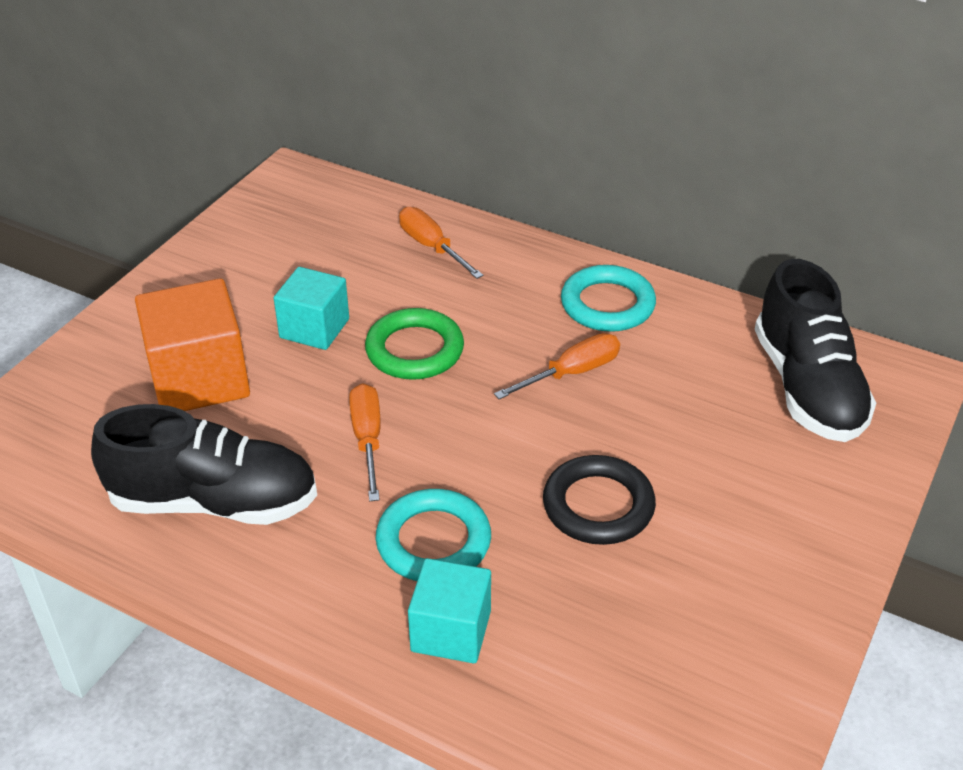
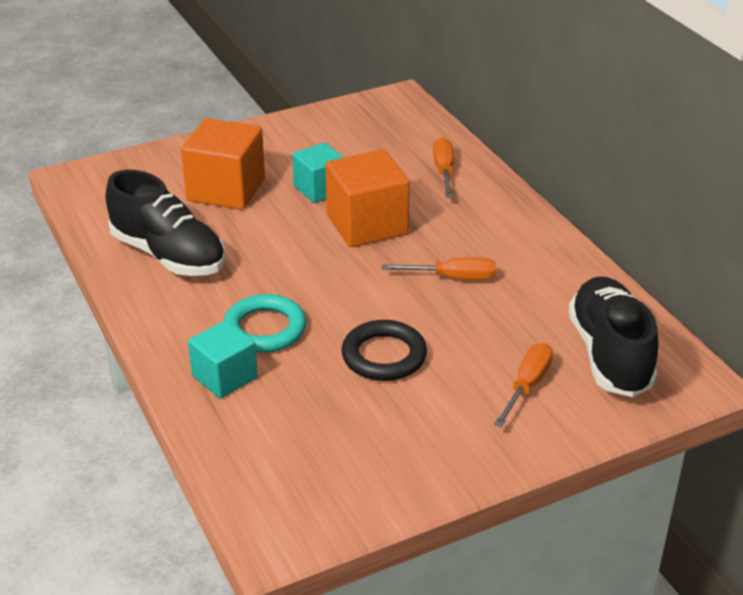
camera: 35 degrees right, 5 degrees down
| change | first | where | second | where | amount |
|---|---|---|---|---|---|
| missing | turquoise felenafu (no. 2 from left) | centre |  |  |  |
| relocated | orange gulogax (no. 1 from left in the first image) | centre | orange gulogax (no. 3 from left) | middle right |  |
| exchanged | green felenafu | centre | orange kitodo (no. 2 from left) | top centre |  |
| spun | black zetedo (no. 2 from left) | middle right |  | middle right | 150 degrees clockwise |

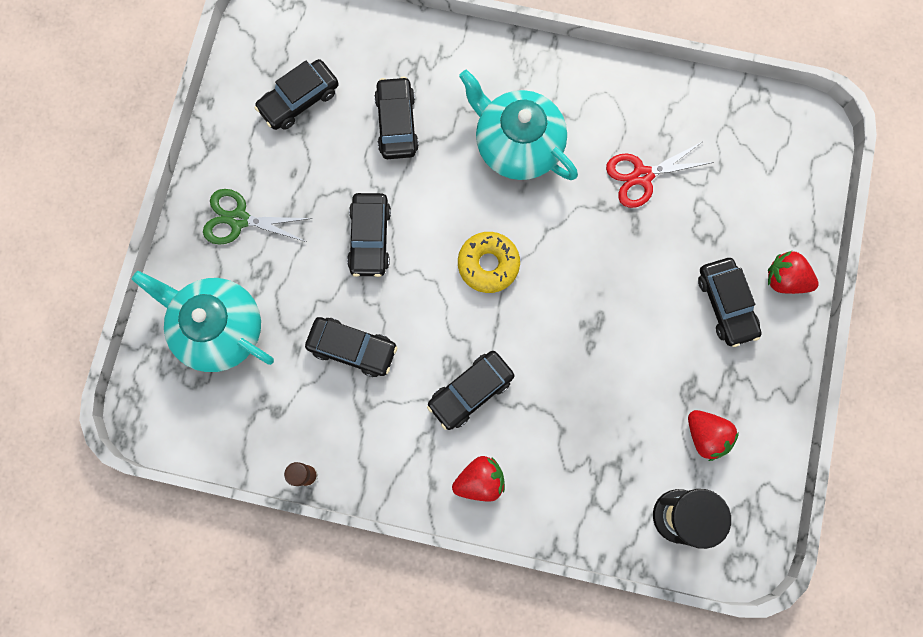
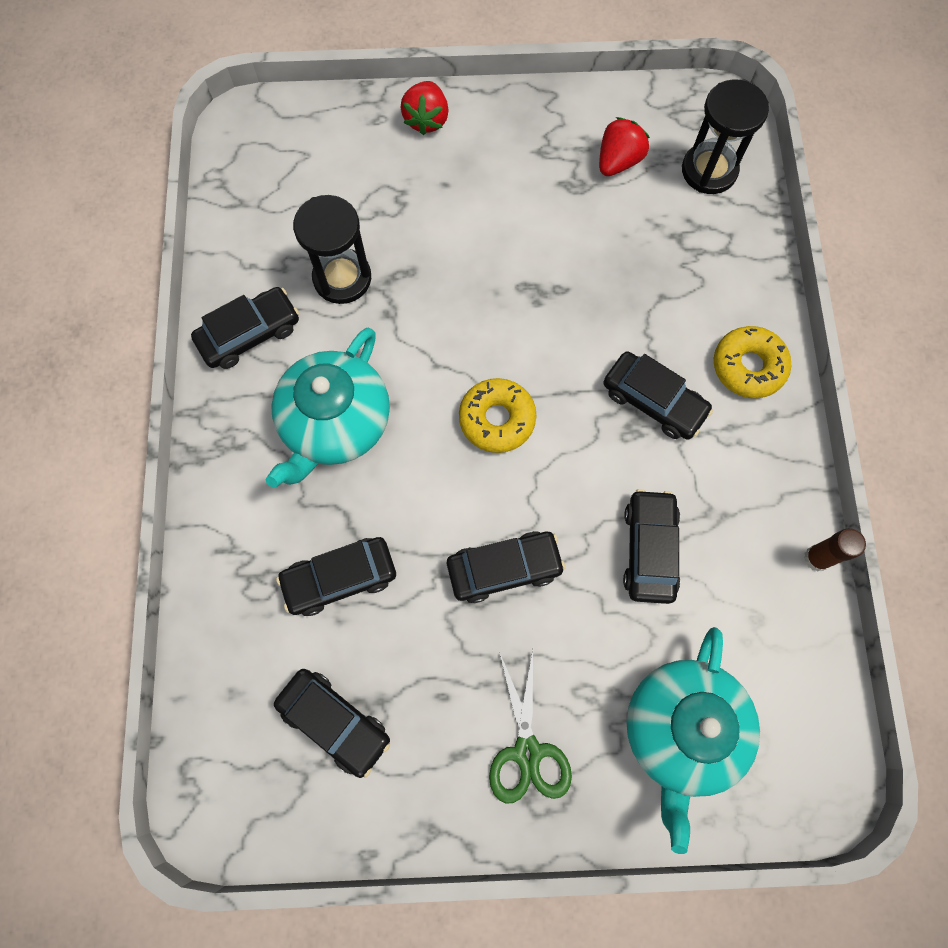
camera: 105 degrees left, 5 degrees down
| change | first | where | second | where | amount |
|---|---|---|---|---|---|
| relocated | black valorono (no. 6 from left in the first image) | middle right | black valorono (no. 1 from left) | middle left |  |
| exchanged | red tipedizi (no. 1 from left) | bottom centre | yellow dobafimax (no. 2 from left) | middle right |  |
| exchanged | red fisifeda | top right | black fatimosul (no. 1 from left) | top centre |  |

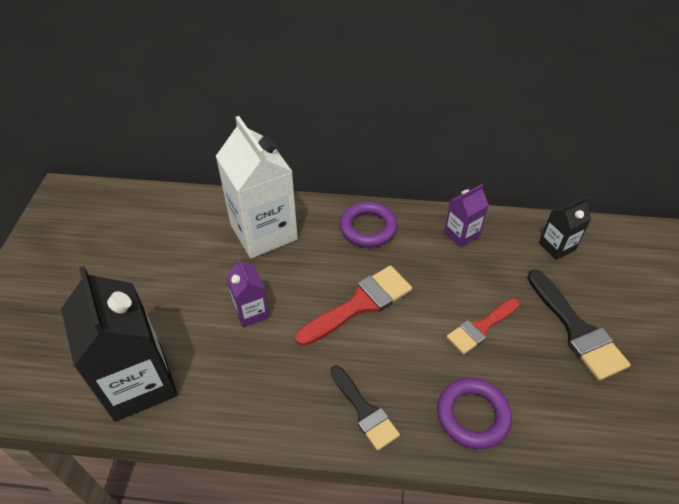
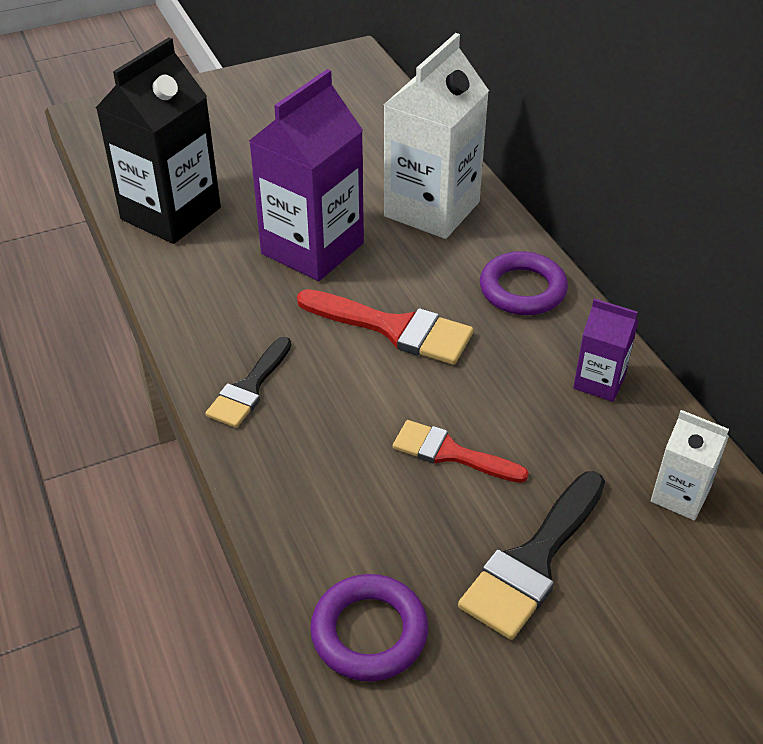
camera: 60 degrees right, 5 degrees down
| change | first | where | second | where | amount |
|---|---|---|---|---|---|
| relocated | purple felenafu (no. 2 from left in the first image) | bottom right | purple felenafu (no. 1 from left) | bottom centre |  |
| colour | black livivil (no. 2 from left) | middle right | white livivil (no. 2 from left) | middle right |  |
| size | purple livivil (no. 1 from left) | centre |  | top centre | x2.02 |

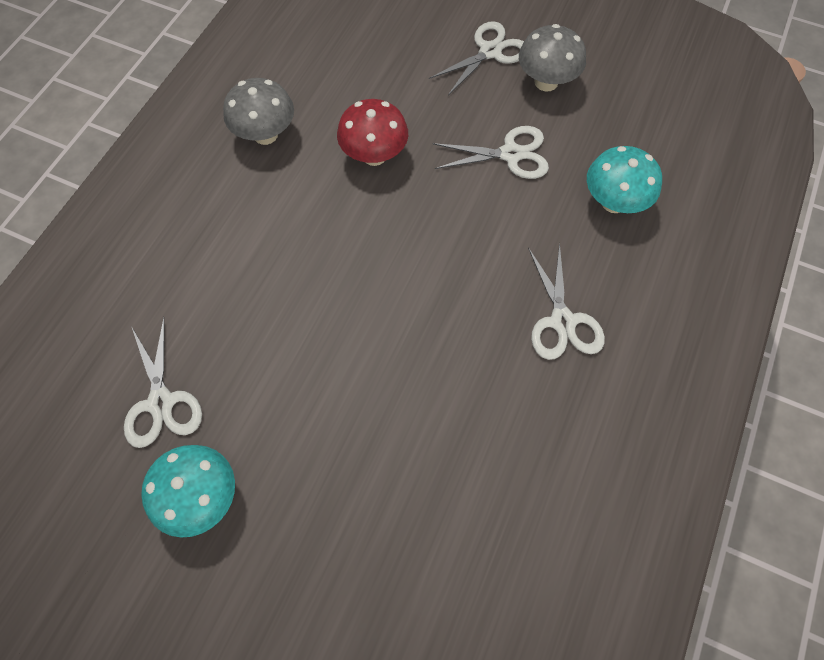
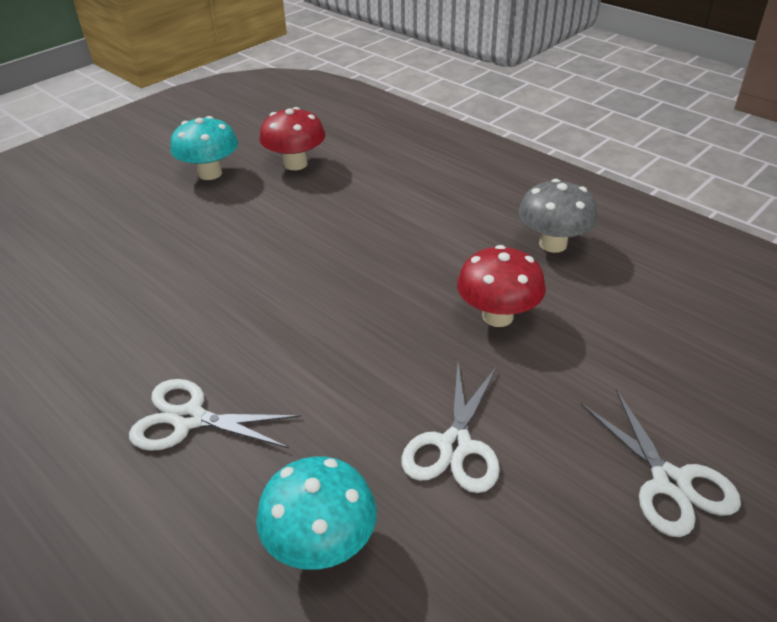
camera: 110 degrees right, 25 degrees down
| change | first | where | second | where | amount |
|---|---|---|---|---|---|
| missing | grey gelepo (no. 2 from left) | top right |  |  |  |
| exchanged | white fisifeda (no. 1 from left) | middle left | red gelepo (no. 1 from left) | top centre |  |

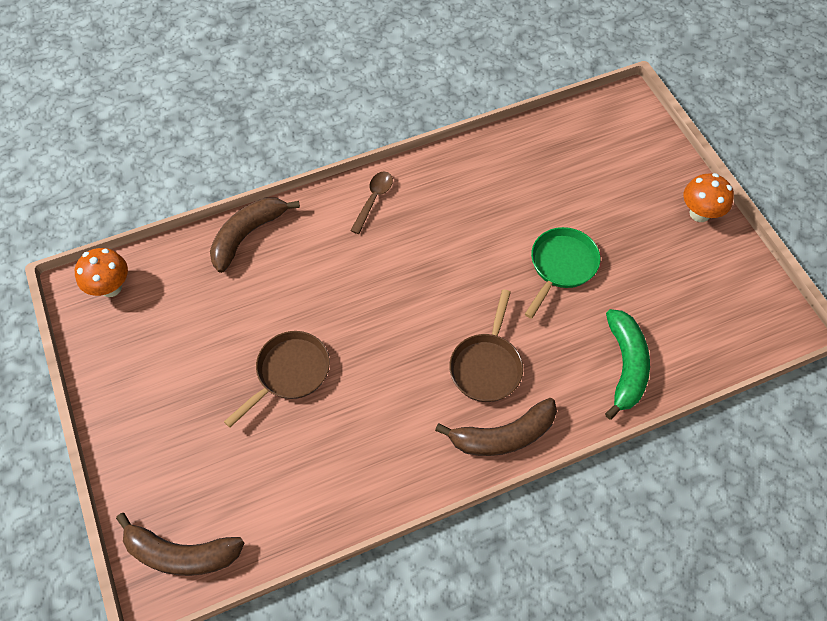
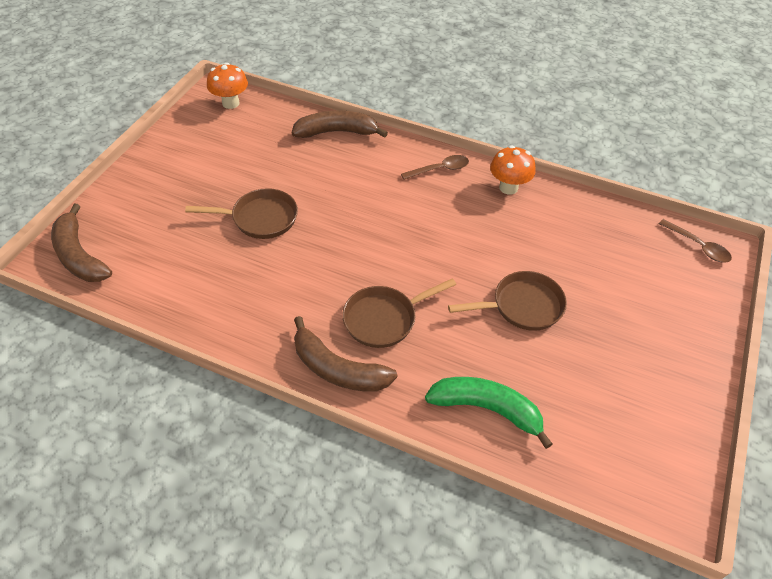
camera: 45 degrees right, 10 degrees down
| change | first | where | second | where | amount |
|---|---|---|---|---|---|
| appeared |  |  | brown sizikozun (no. 2 from left) | middle right |  |
| relocated | orange gelepo (no. 2 from left) | top right |  | top centre |  |
| colour | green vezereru | middle right | brown vezereru (no. 3 from left) | centre |  |
| spun | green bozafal | middle right |  | bottom centre | 120 degrees counterclockwise |

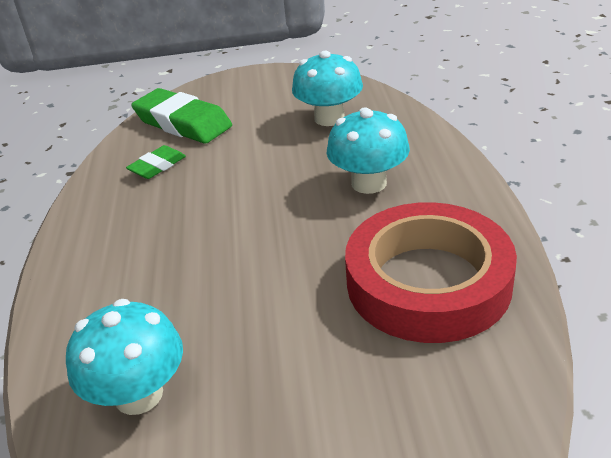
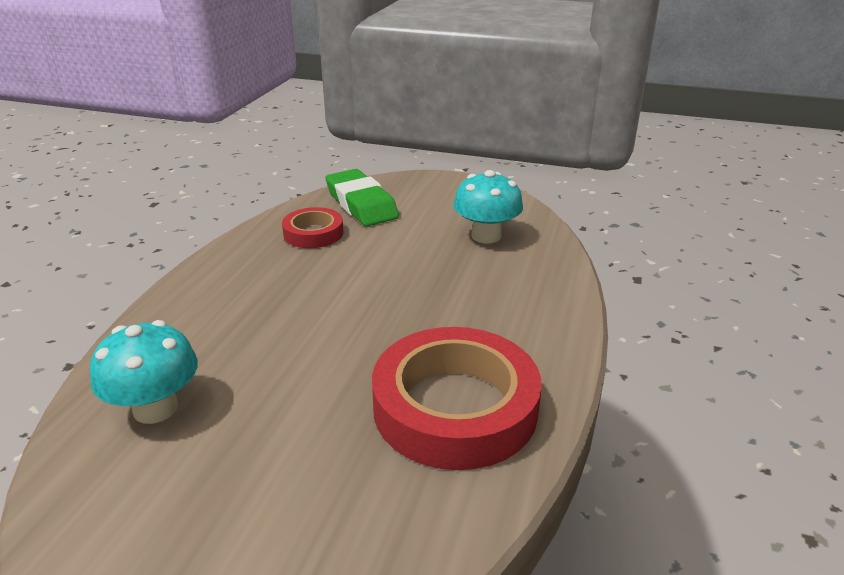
camera: 20 degrees right, 5 degrees down
| change | first | where | second | where | amount |
|---|---|---|---|---|---|
| missing | turquoise gelepo (no. 3 from left) | top centre |  |  |  |
| exchanged | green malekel (no. 1 from left) | middle left | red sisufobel (no. 1 from left) | centre |  |

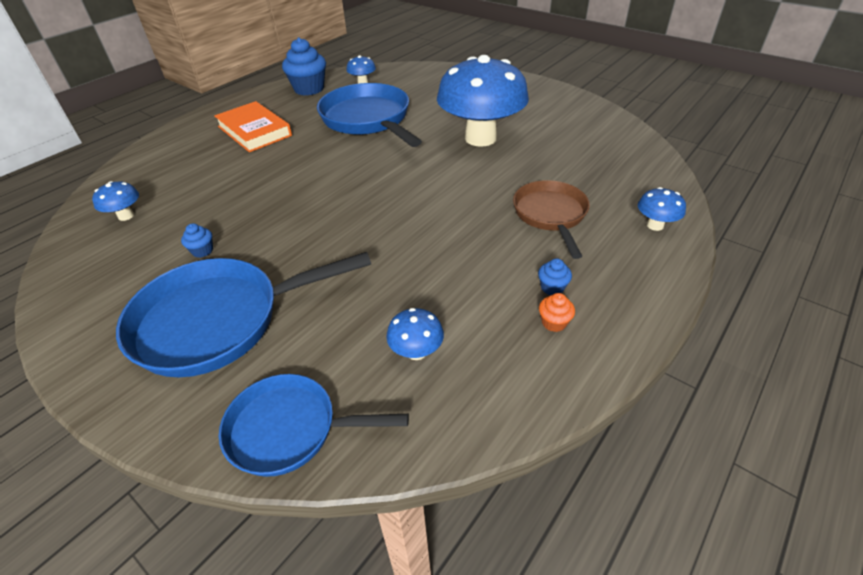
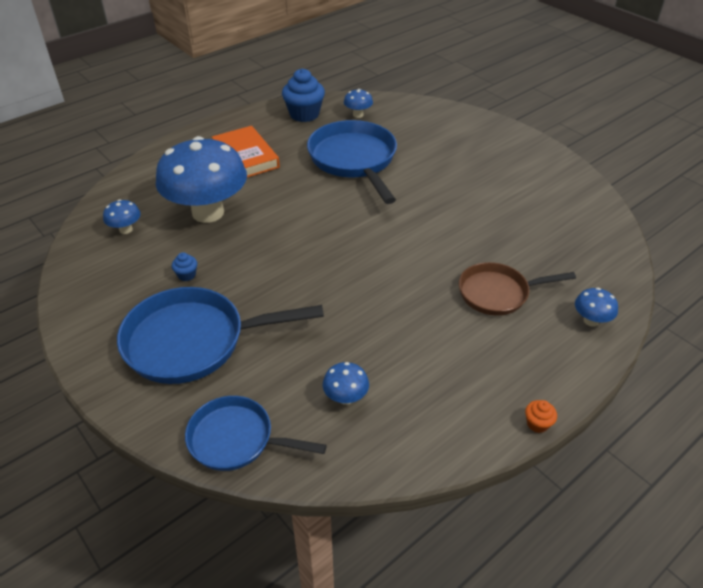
camera: 10 degrees right, 0 degrees up
| change | first | where | second | where | amount |
|---|---|---|---|---|---|
| missing | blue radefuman (no. 3 from left) | centre |  |  |  |
| relocated | blue gelepo (no. 4 from left in the first image) | top centre | blue gelepo (no. 2 from left) | top left |  |
| relocated | orange radefuman | centre |  | bottom right |  |
| spun | brown vezereru | centre |  | middle right | 105 degrees counterclockwise |

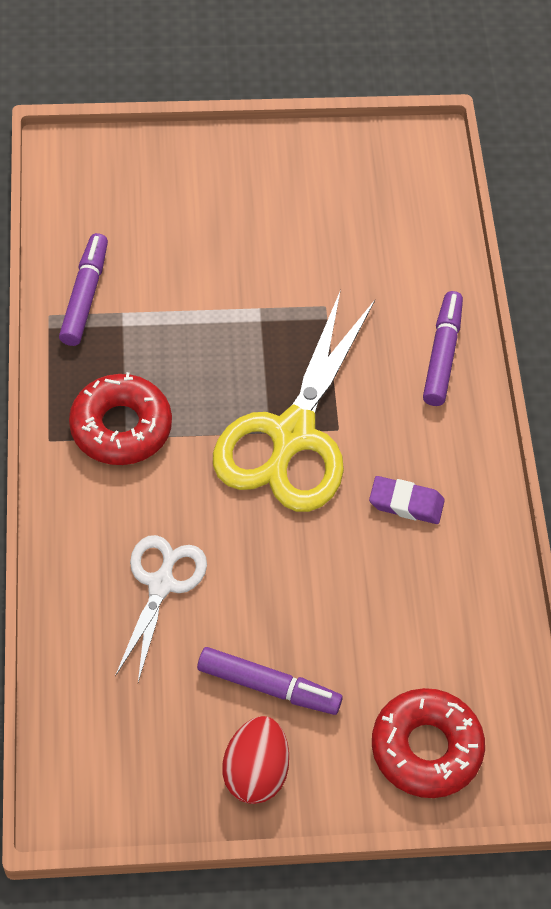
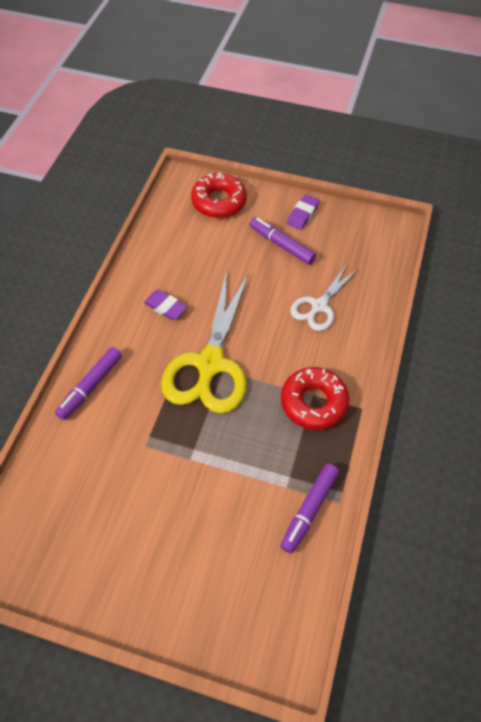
camera: 155 degrees left, 0 degrees up
| change | first | where | second | where | amount |
|---|---|---|---|---|---|
| exchanged | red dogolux | bottom centre | purple malekel (no. 2 from left) | top centre |  |
| spun | yellow fisifeda | centre |  | centre | 150 degrees clockwise |

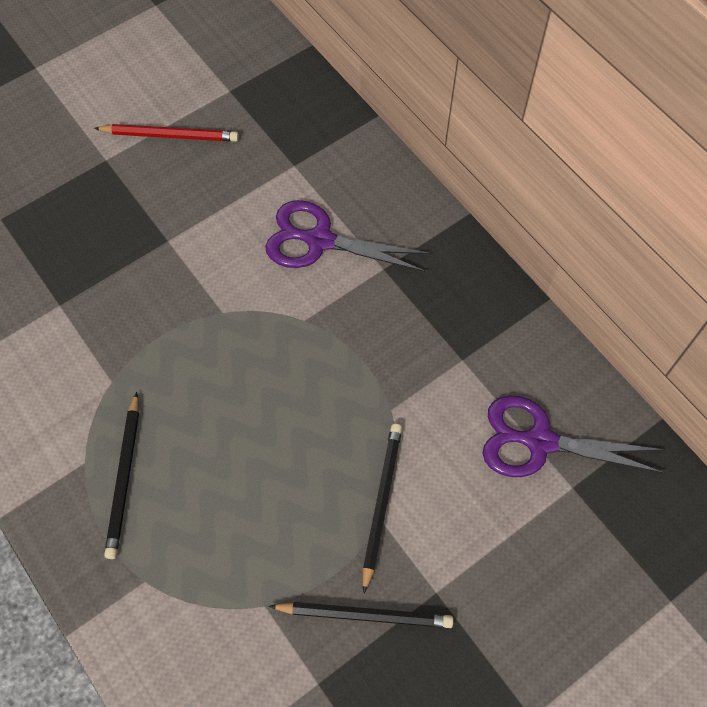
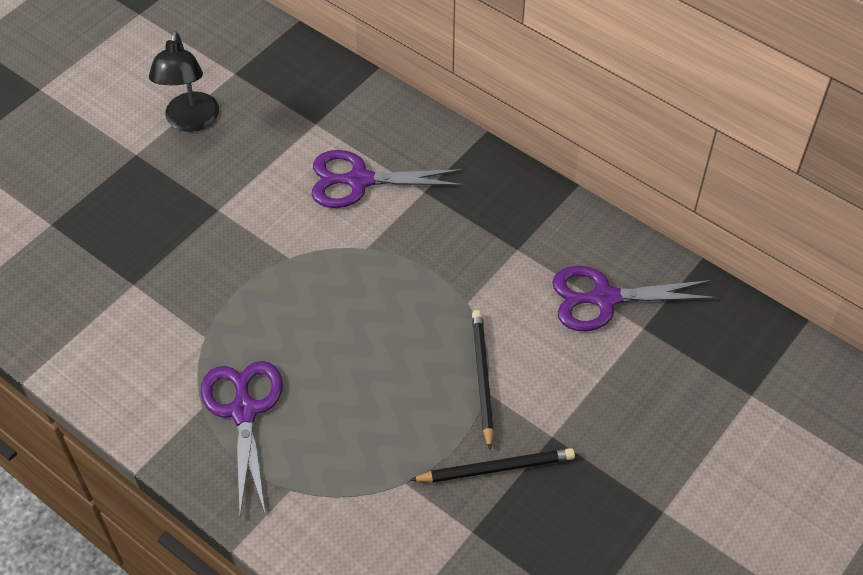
camera: 15 degrees left, 10 degrees down
| change | first | where | second | where | amount |
|---|---|---|---|---|---|
| exchanged | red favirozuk | top left | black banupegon | top left |  |
| exchanged | black favirozuk (no. 1 from left) | bottom left | purple fisifeda (no. 1 from left) | bottom left |  |

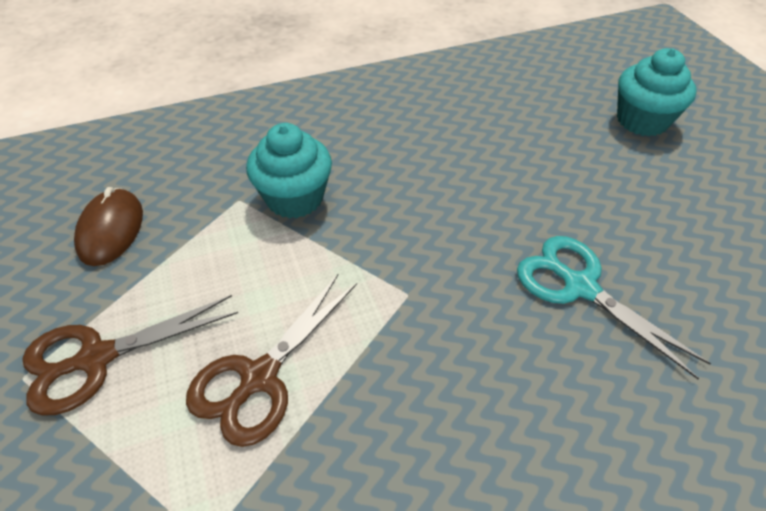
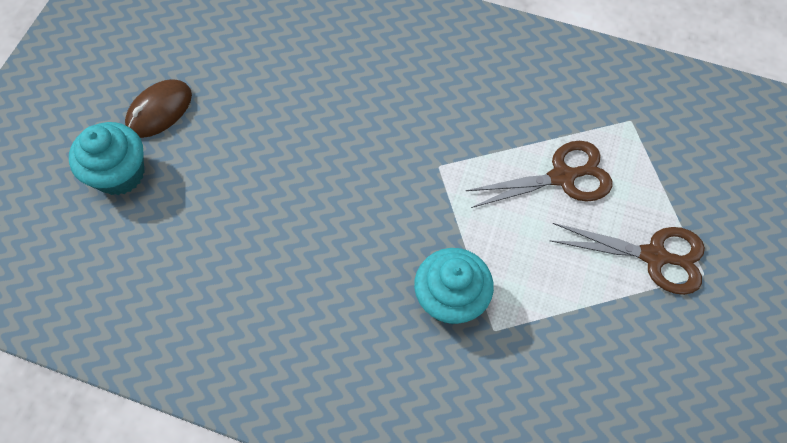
camera: 140 degrees left, 15 degrees up
| change | first | where | second | where | amount |
|---|---|---|---|---|---|
| missing | turquoise fisifeda | middle right |  |  |  |
| relocated | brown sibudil | middle left |  | top left |  |

